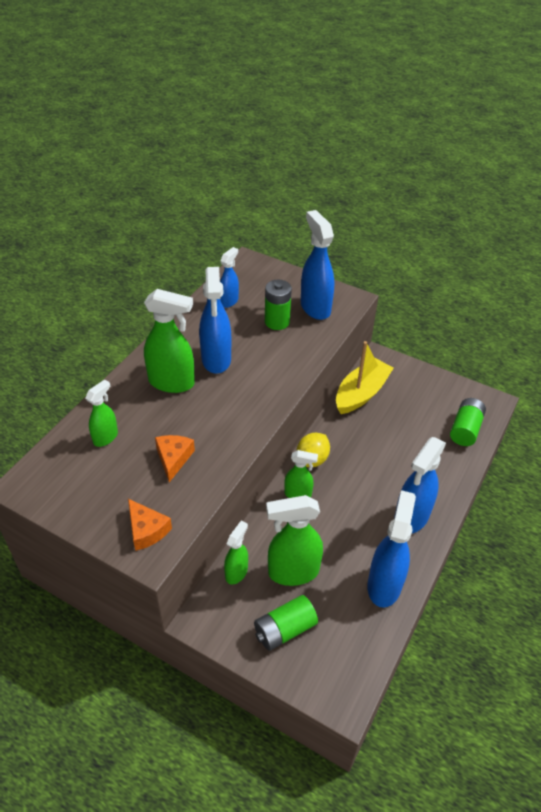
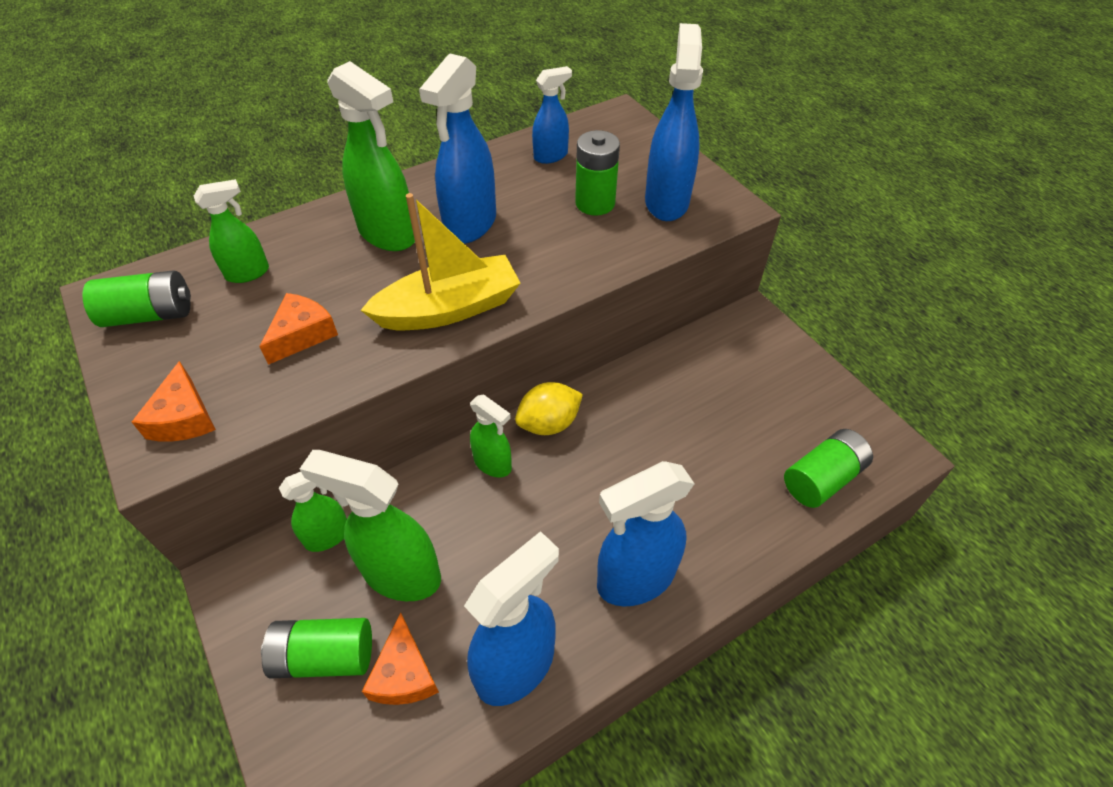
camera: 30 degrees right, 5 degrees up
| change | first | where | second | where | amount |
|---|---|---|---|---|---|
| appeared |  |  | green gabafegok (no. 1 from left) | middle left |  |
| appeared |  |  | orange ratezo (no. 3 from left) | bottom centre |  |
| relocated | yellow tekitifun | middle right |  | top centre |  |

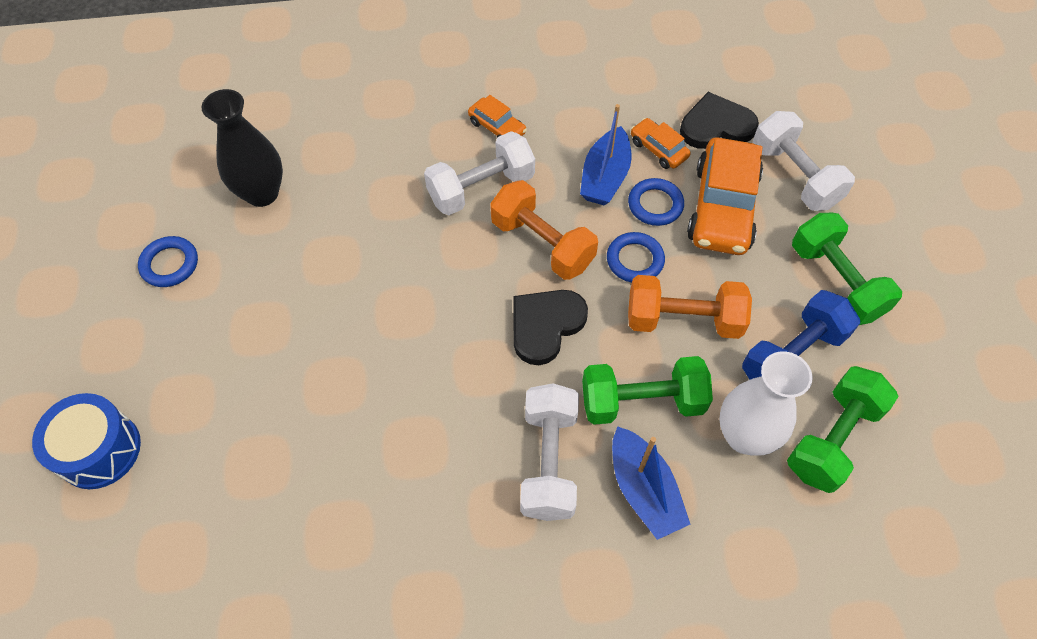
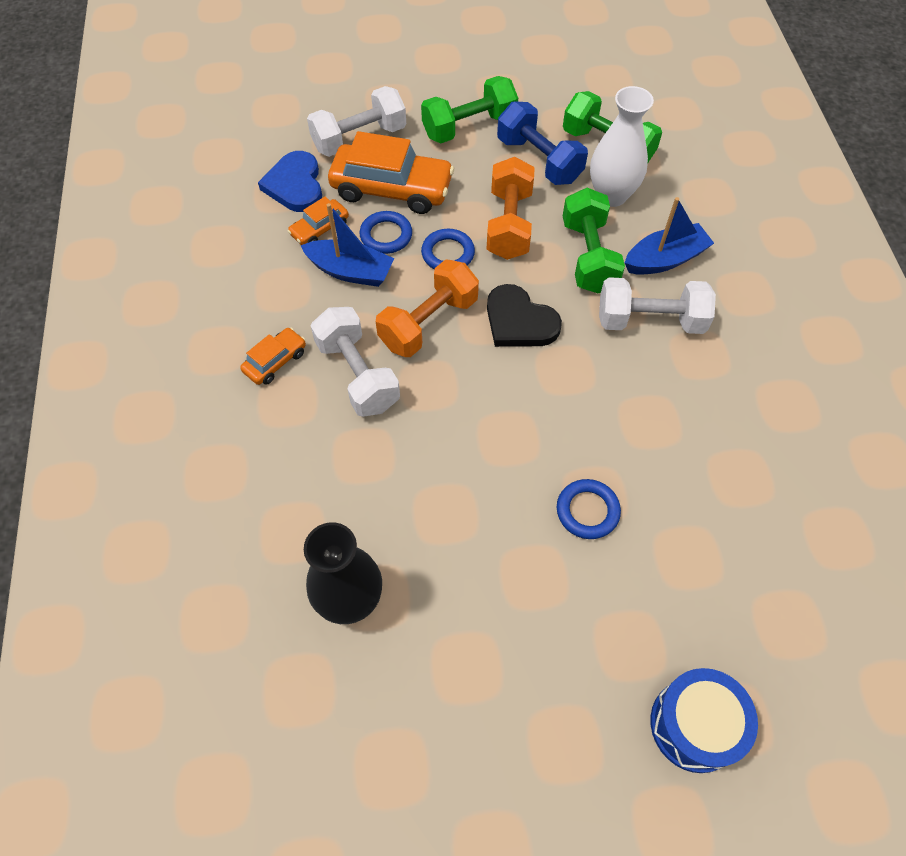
camera: 90 degrees left, 0 degrees up
| change | first | where | second | where | amount |
|---|---|---|---|---|---|
| relocated | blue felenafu (no. 1 from left in the first image) | middle left | blue felenafu (no. 3 from left) | centre |  |
| colour | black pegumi (no. 2 from left) | top right | blue pegumi | top left |  |

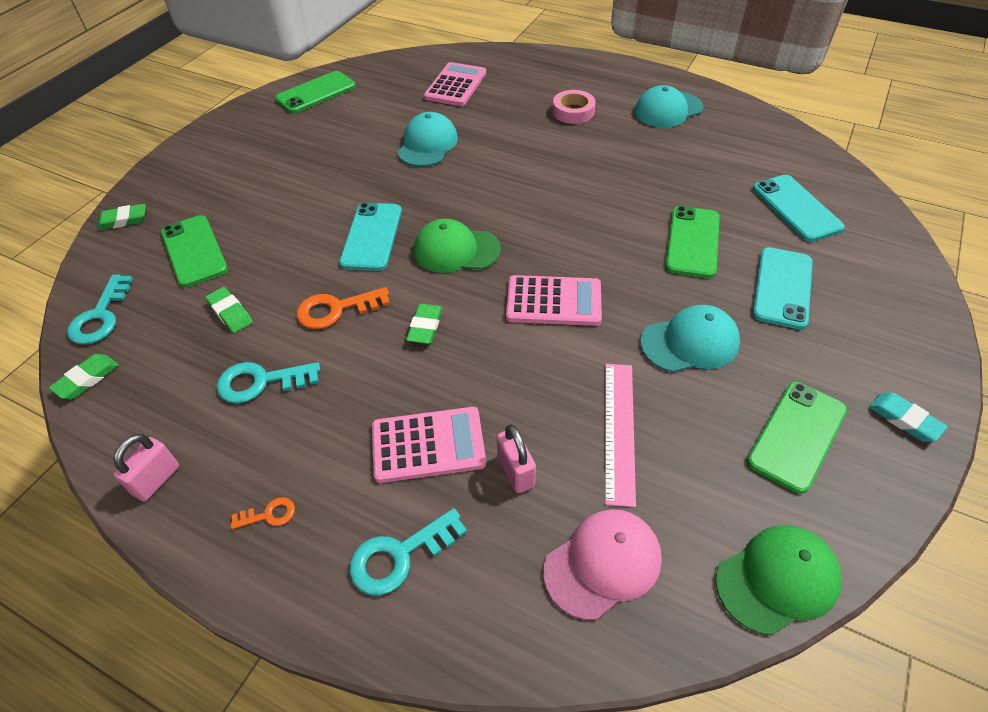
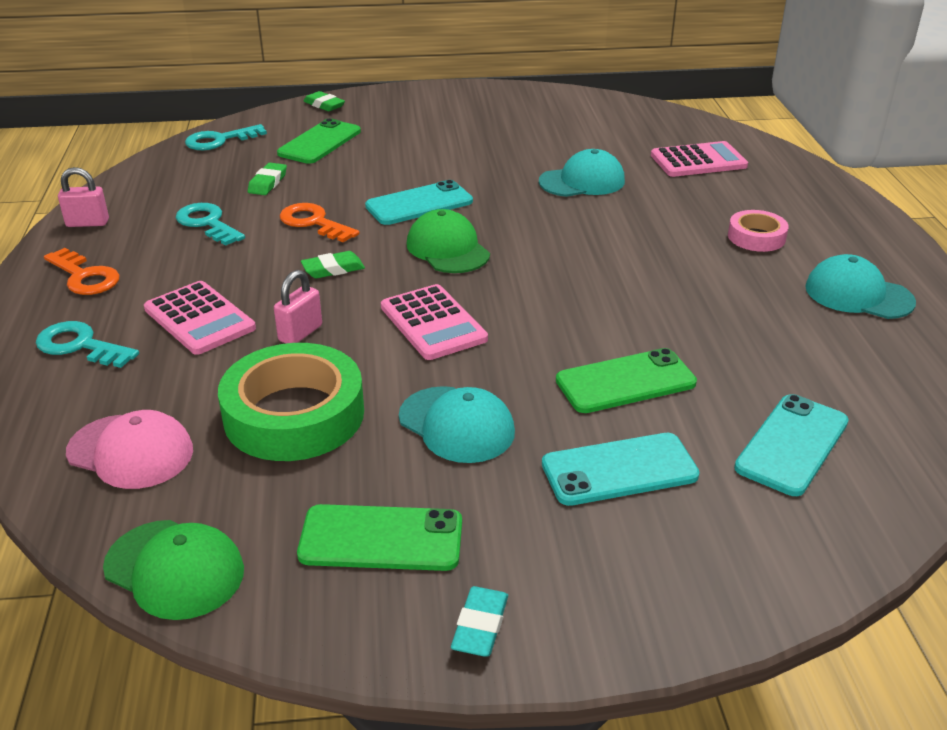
camera: 55 degrees right, 15 degrees down
| change | first | where | second | where | amount |
|---|---|---|---|---|---|
| missing | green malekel (no. 1 from left) | middle left |  |  |  |
| missing | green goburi (no. 2 from left) | top left |  |  |  |
| relocated | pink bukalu (no. 2 from left) | centre |  | middle left |  |
| exchanged | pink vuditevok | centre | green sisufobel | middle left |  |
| size | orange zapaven (no. 1 from left) | bottom left |  | middle left | x1.87 |

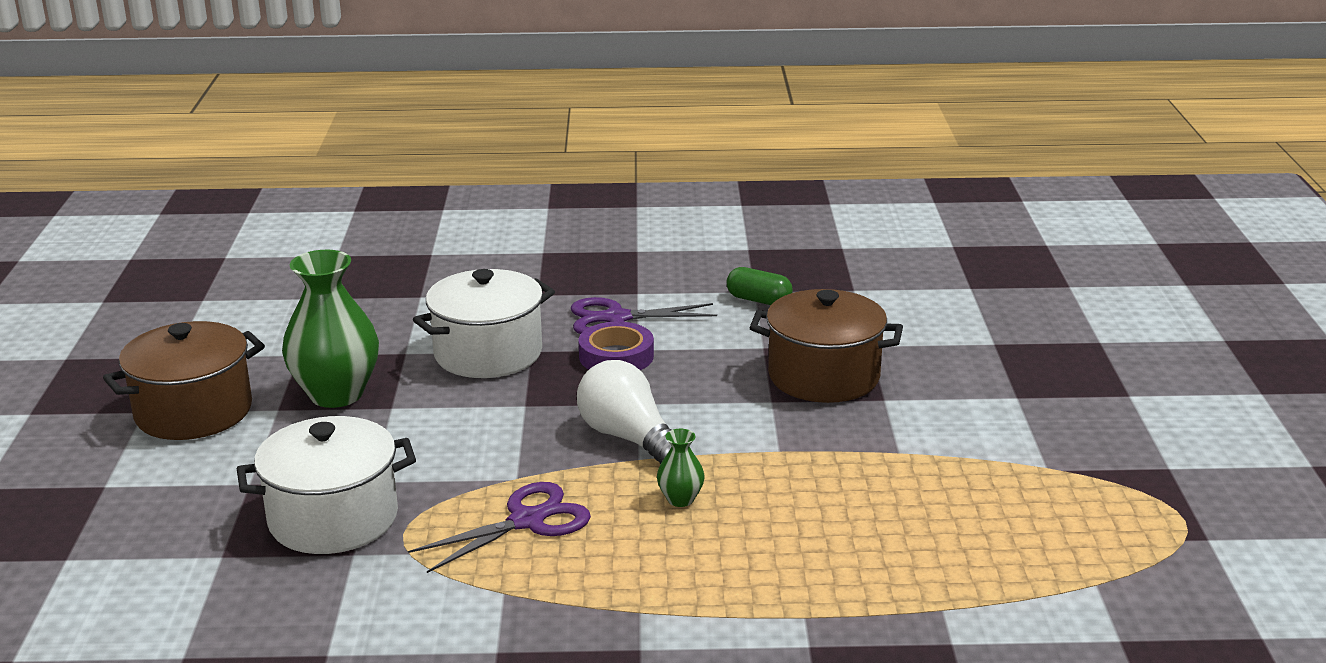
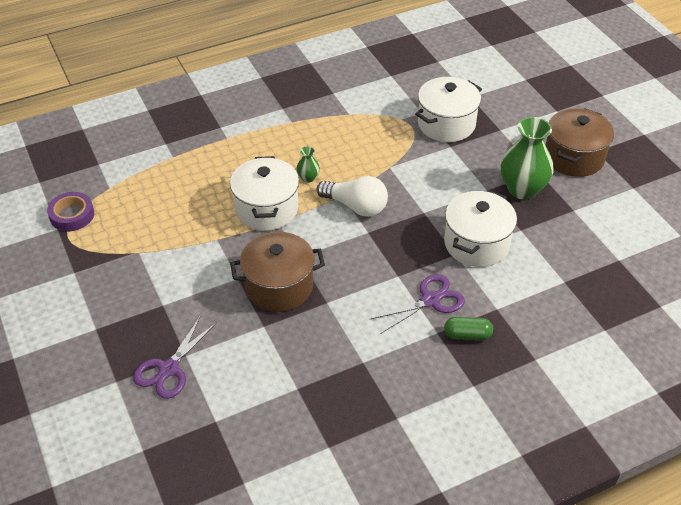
camera: 155 degrees right, 20 degrees up
| change | first | where | second | where | amount |
|---|---|---|---|---|---|
| appeared |  |  | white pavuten (no. 1 from left) | centre |  |
| relocated | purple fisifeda (no. 1 from left) | bottom centre |  | bottom left |  |
| relocated | purple sisufobel | centre |  | middle left |  |
| relocated | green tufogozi | centre |  | middle right |  |

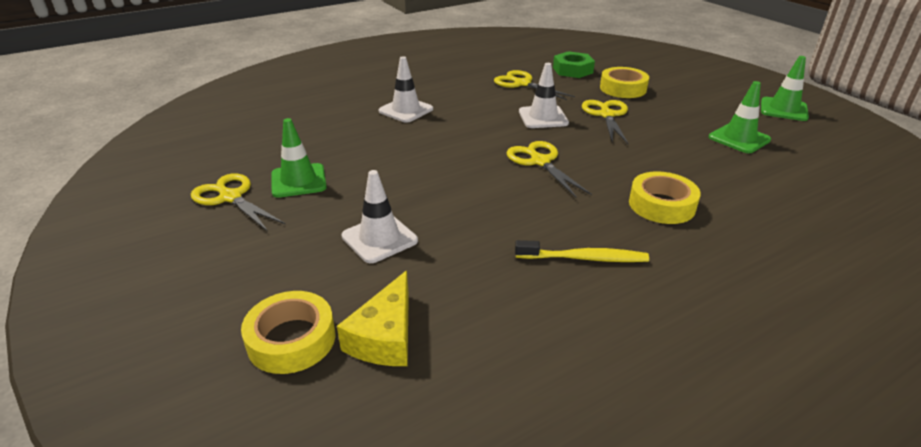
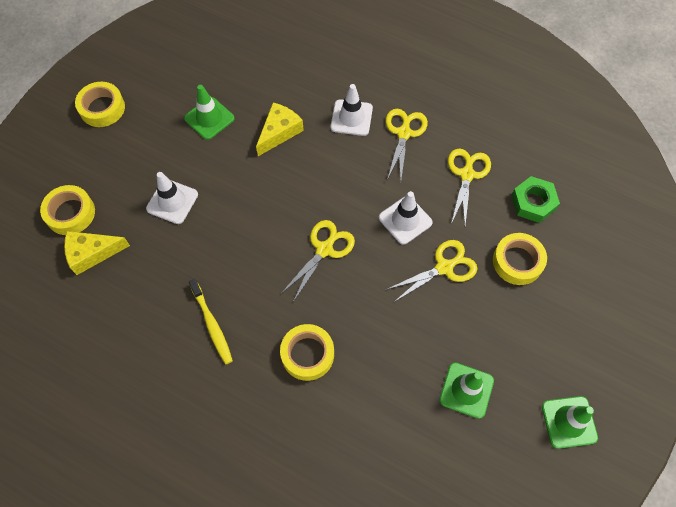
camera: 60 degrees right, 30 degrees up
| change | first | where | second | where | amount |
|---|---|---|---|---|---|
| appeared |  |  | yellow sisufobel (no. 2 from left) | top left |  |
| appeared |  |  | yellow ratezo (no. 2 from left) | top centre |  |
| relocated | yellow fisifeda (no. 1 from left in the first image) | middle left | yellow fisifeda (no. 2 from left) | top centre |  |

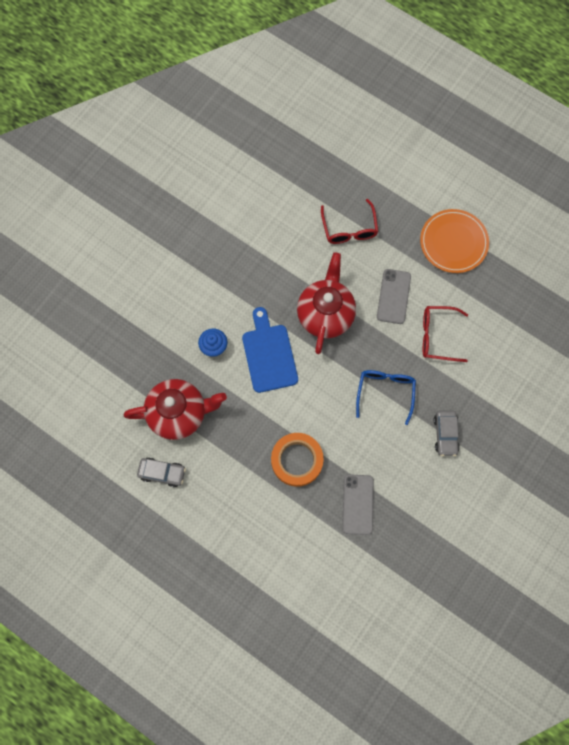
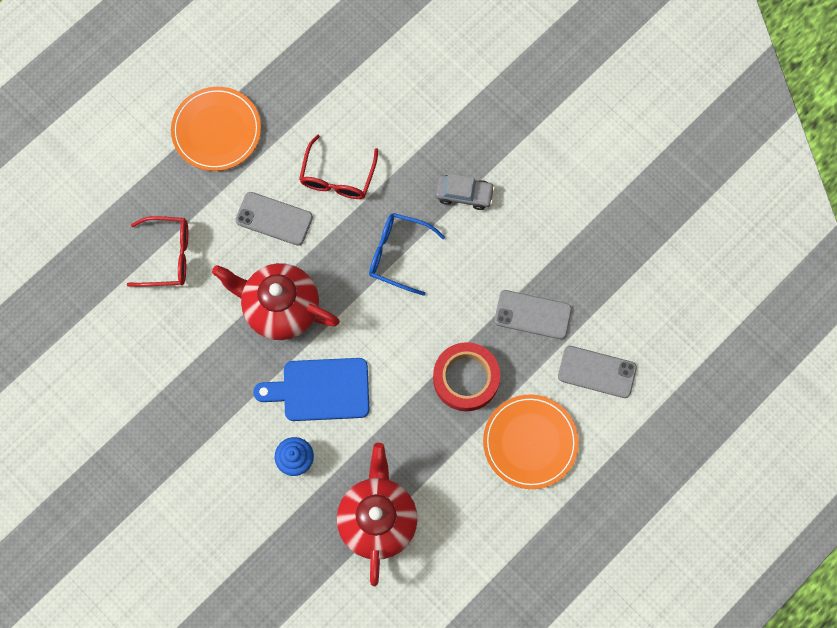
camera: 80 degrees left, 0 degrees up
| change | first | where | second | where | amount |
|---|---|---|---|---|---|
| missing | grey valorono (no. 1 from left) | middle left |  |  |  |
| appeared |  |  | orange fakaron (no. 2 from left) | bottom centre |  |
| appeared |  |  | grey goburi (no. 3 from left) | middle right |  |
| colour | orange sisufobel | centre | red sisufobel | centre |  |

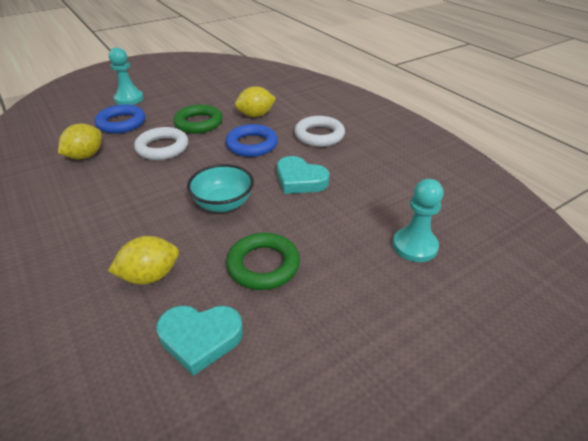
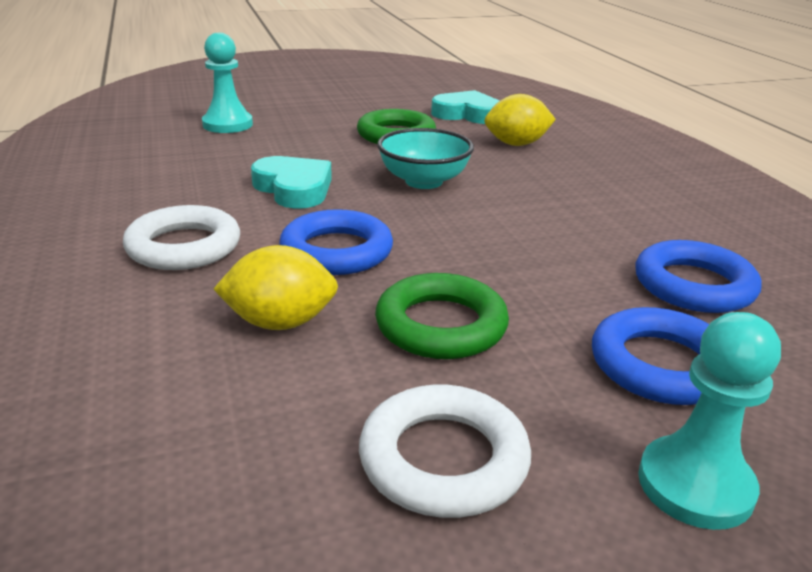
camera: 165 degrees left, 10 degrees down
| change | first | where | second | where | amount |
|---|---|---|---|---|---|
| relocated | white felenafu (no. 1 from left in the first image) | top left | white felenafu (no. 2 from left) | bottom centre |  |
| exchanged | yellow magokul (no. 1 from left) | top left | blue felenafu (no. 3 from left) | middle right |  |

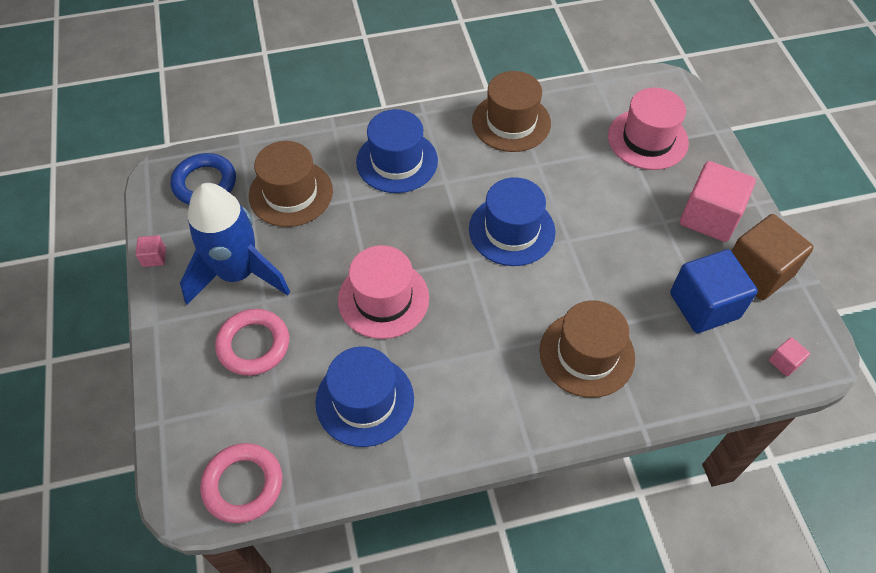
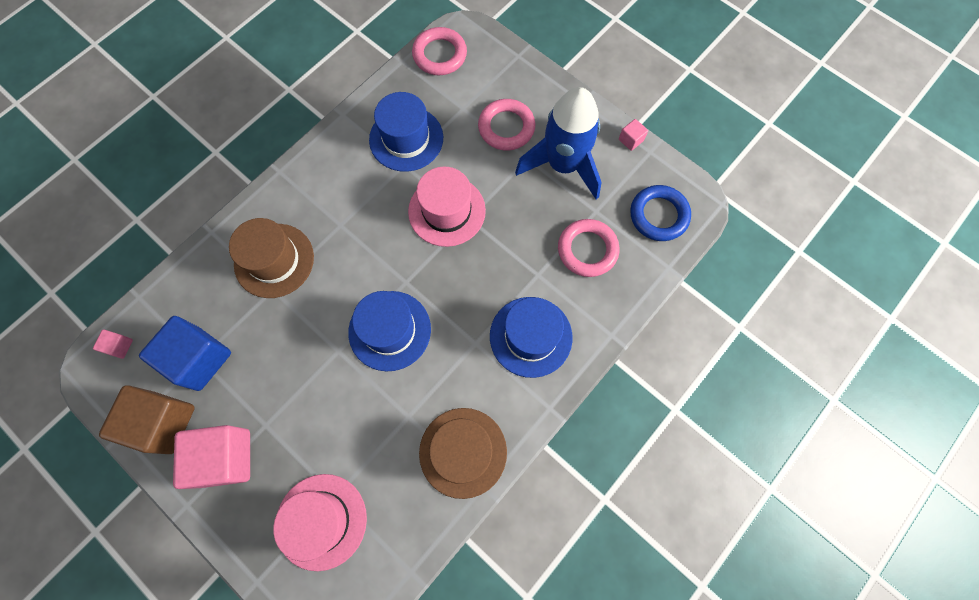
camera: 145 degrees right, 15 degrees up
| change | first | where | second | where | amount |
|---|---|---|---|---|---|
| exchanged | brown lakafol (no. 1 from left) | top left | pink felenafu (no. 3 from left) | centre |  |

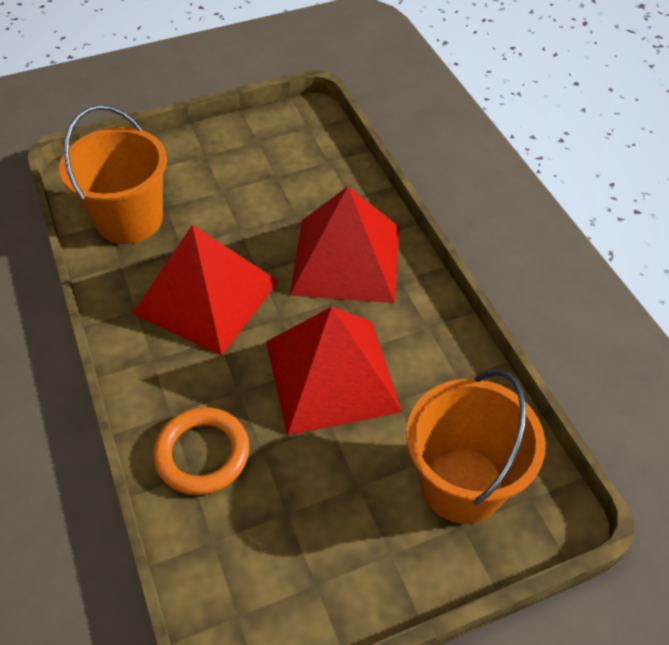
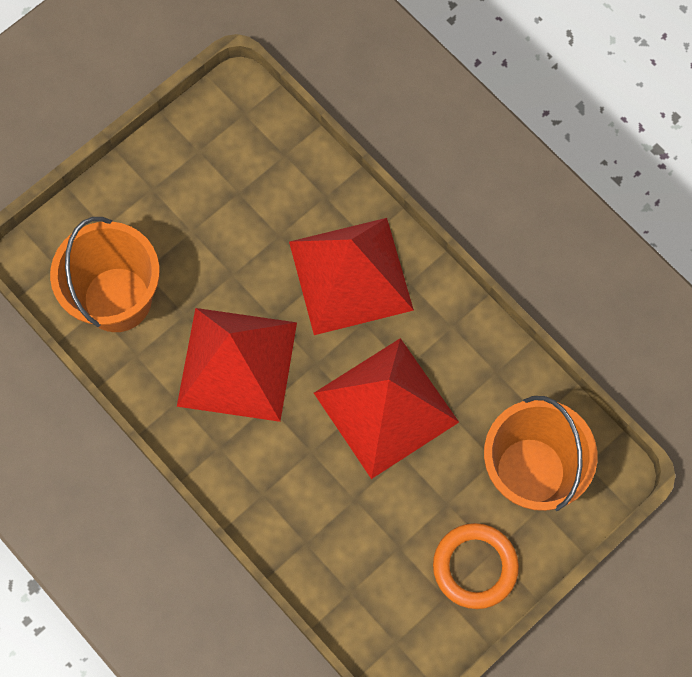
camera: 20 degrees left, 20 degrees up
| change | first | where | second | where | amount |
|---|---|---|---|---|---|
| relocated | orange felenafu | bottom left |  | bottom right |  |

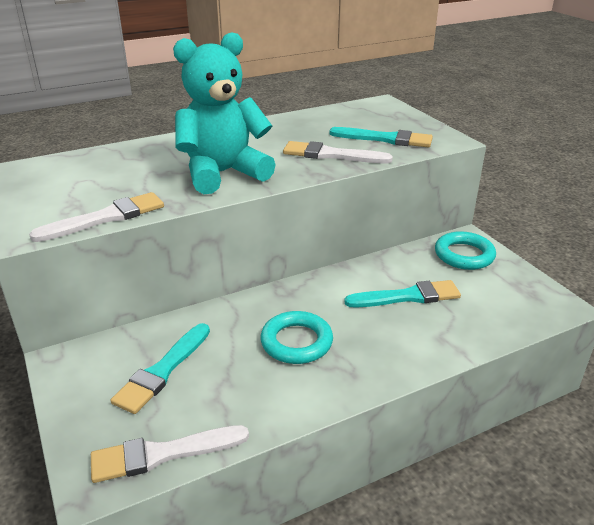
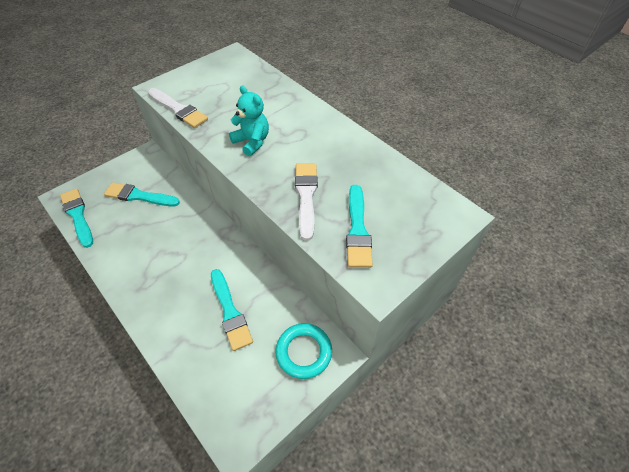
camera: 75 degrees right, 20 degrees up
| change | first | where | second | where | amount |
|---|---|---|---|---|---|
| missing | turquoise felenafu (no. 1 from left) | centre |  |  |  |
| colour | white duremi (no. 2 from left) | bottom left | turquoise duremi (no. 1 from left) | middle left |  |
| size | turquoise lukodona | top centre |  | top centre | x0.57 |

